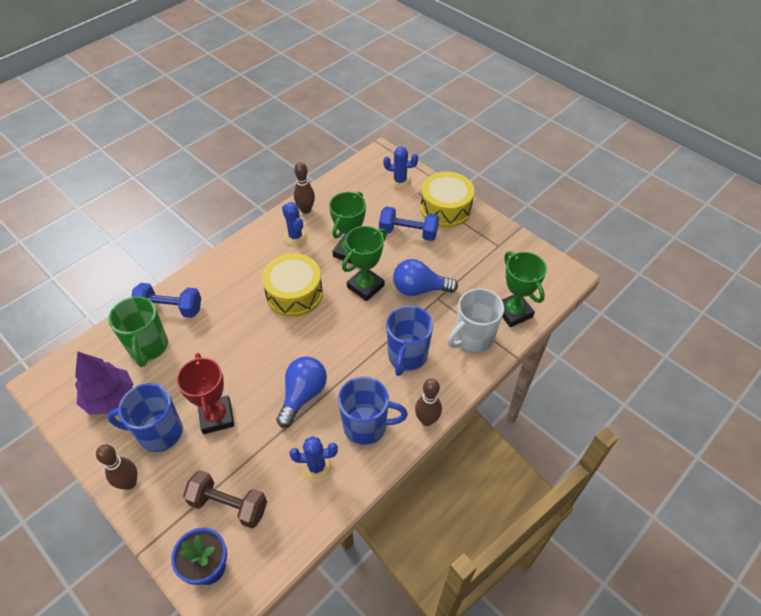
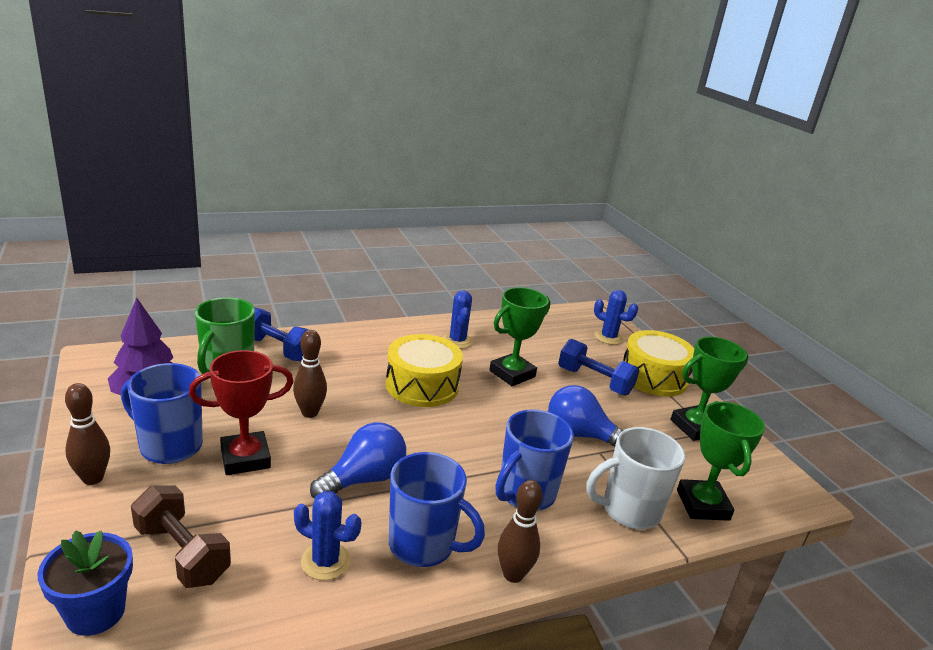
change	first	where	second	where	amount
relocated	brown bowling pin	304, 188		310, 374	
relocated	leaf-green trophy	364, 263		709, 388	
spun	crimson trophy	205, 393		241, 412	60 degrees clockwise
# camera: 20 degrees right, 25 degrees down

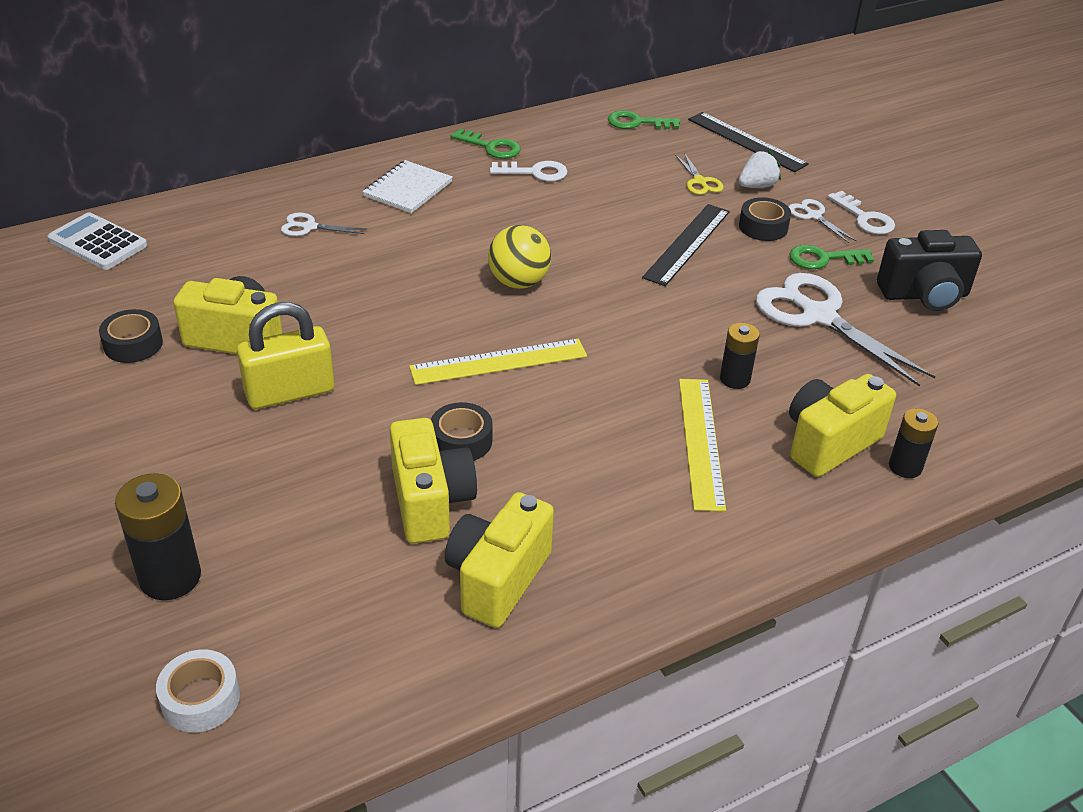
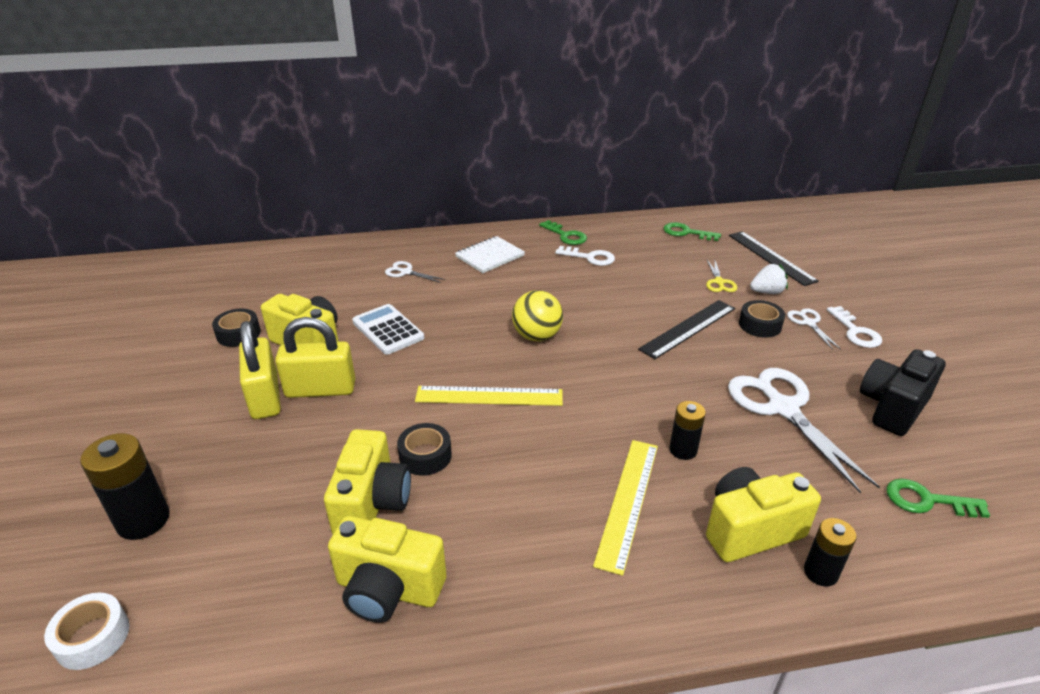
change	first	where	second	where	amount
appeared			yellow lock	260, 370	
relocated	snow-white adding machine	97, 241		388, 329	
relocated	leaf-green key	831, 257		938, 498	
spun	yellow photo camera	499, 560		387, 569	120 degrees counterclockwise
spun	ebony photo camera	929, 270		903, 392	120 degrees clockwise
# camera: 20 degrees right, 5 degrees down

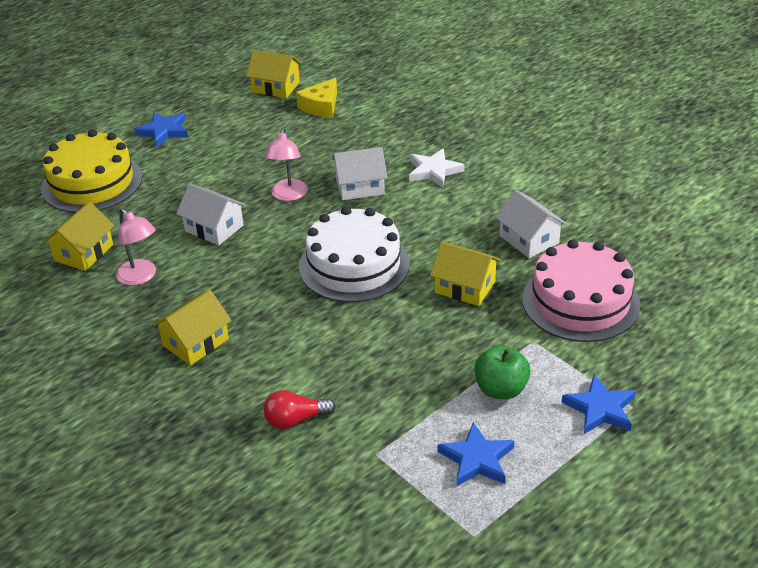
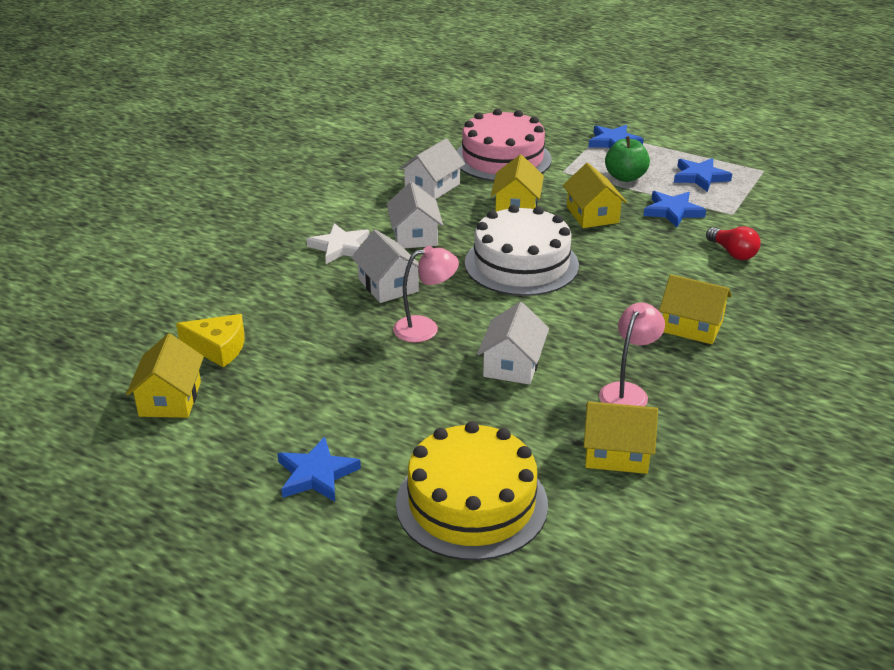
change	first	where	second	where	amount
appeared			snow-white cottage	415, 215	
appeared			yellow cottage	595, 195	
appeared			blue star	675, 209	
# camera: 110 degrees left, 5 degrees down

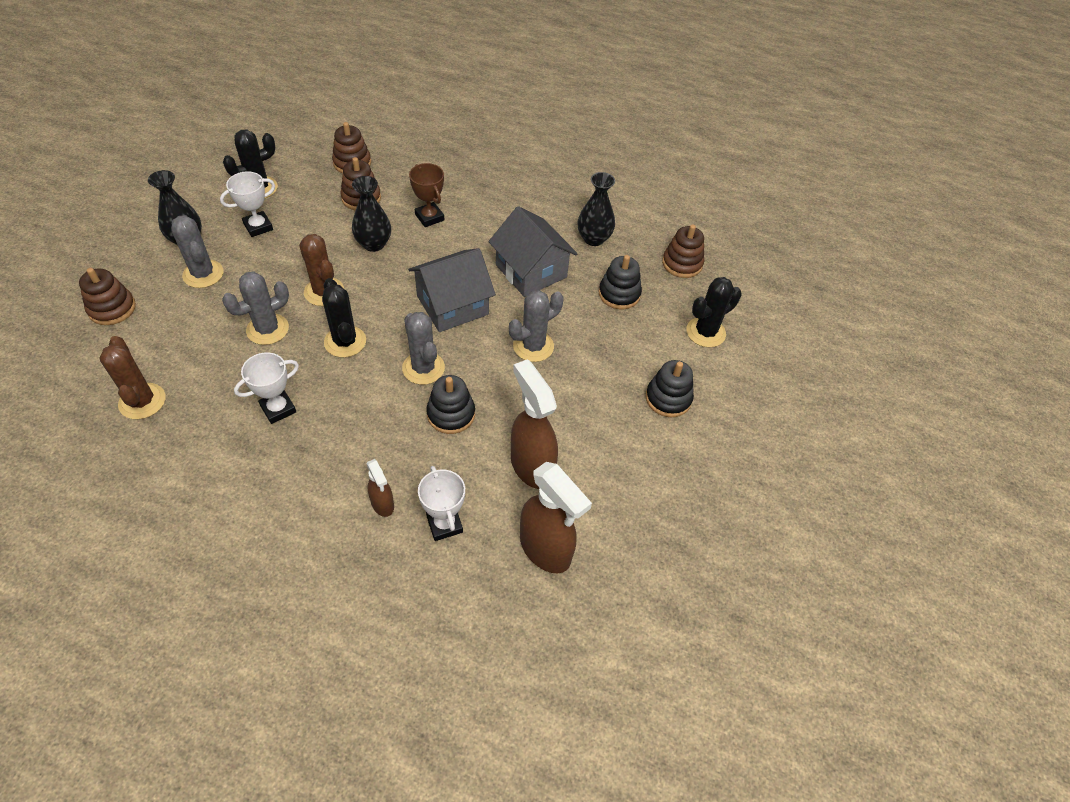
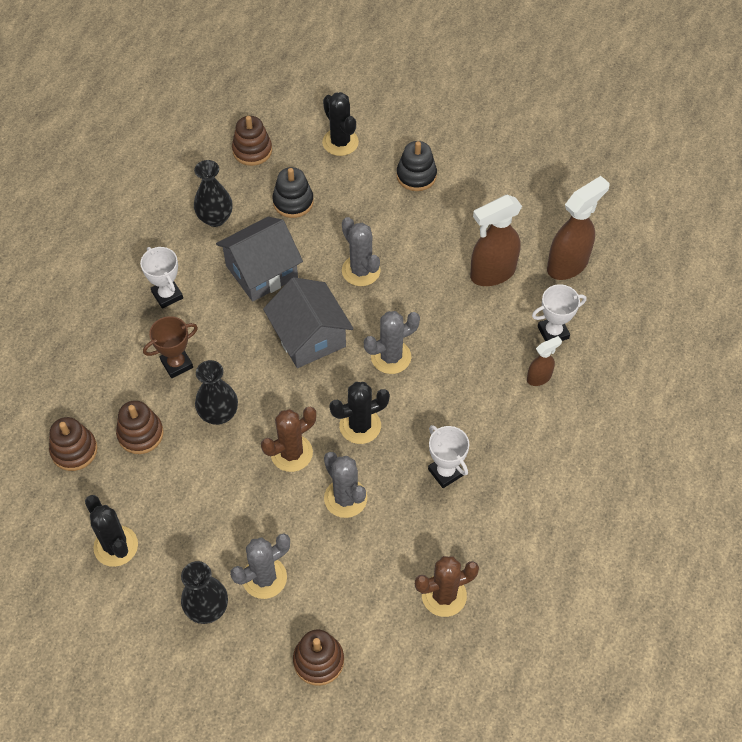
change	first	where	second	where	amount
missing	ebony stacking rings	450, 404			
relocated	snow-white trophy	247, 204		161, 278	
# camera: 85 degrees left, 5 degrees up

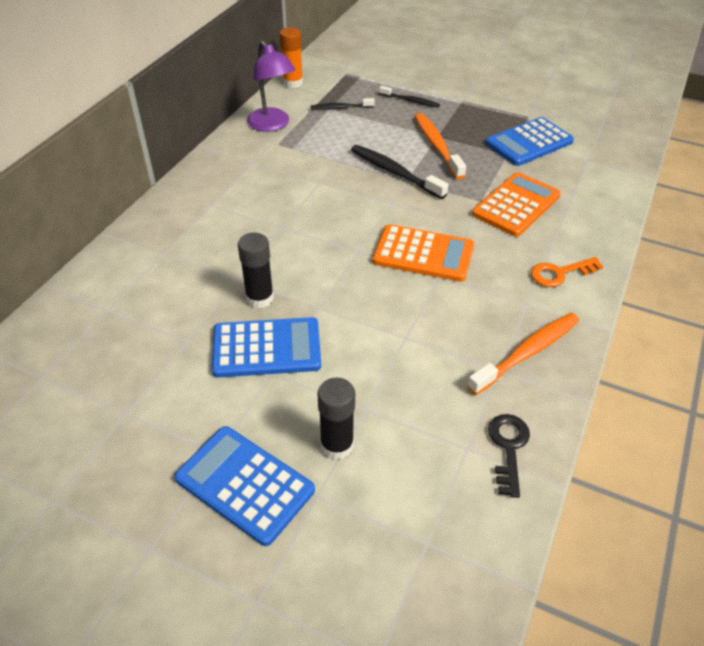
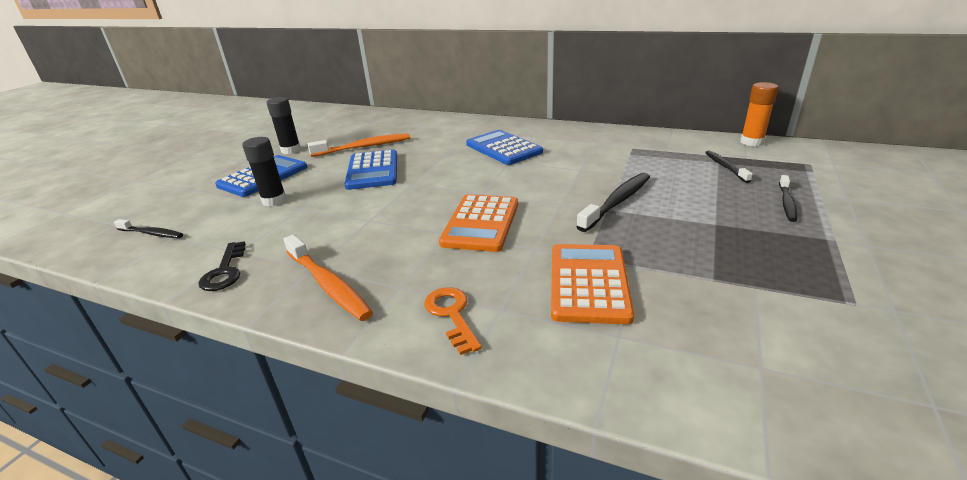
change	first	where	second	where	amount
missing	purple reading lamp	271, 86			
appeared			ebony dental brush	148, 228	
relocated	ebony glue	256, 270		284, 125	
relocated	orange dental brush	440, 146		359, 145	
relocated	blue adding machine	529, 141		504, 147	
spun	orange adding machine	516, 204		592, 284	120 degrees counterclockwise
spun	ebony key	509, 456		221, 266	75 degrees clockwise
# camera: 90 degrees right, 15 degrees down

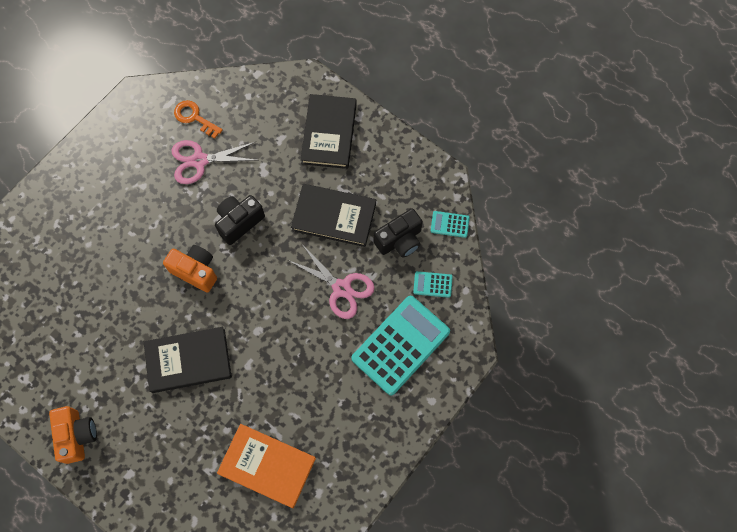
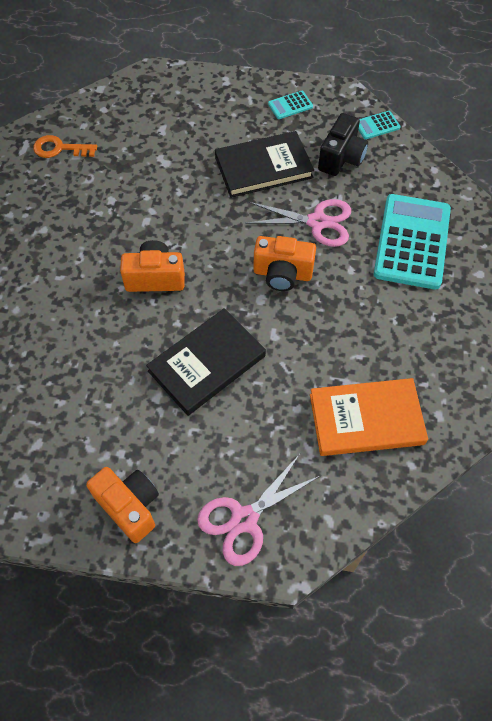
change	first	where	second	where	amount
missing	ebony photo camera	240, 220			
missing	ebony hardback	328, 131			
appeared			orange photo camera	284, 263	
relocated	rosy pair of scissors	214, 162		258, 510	
relocated	aqua adding machine	433, 284		290, 105	
# camera: 30 degrees left, 10 degrees down

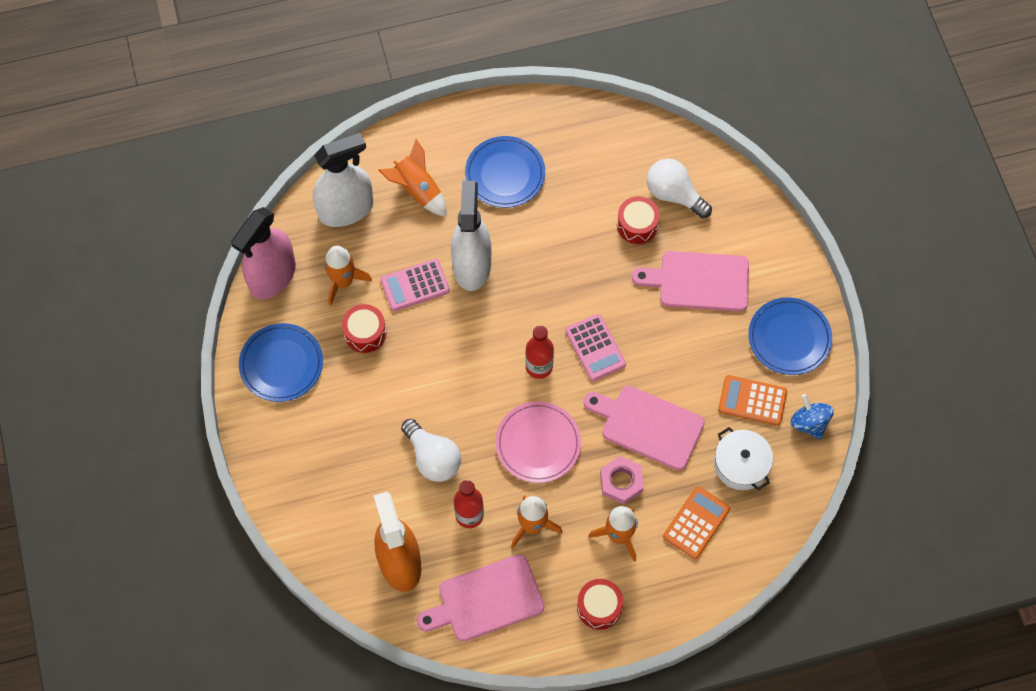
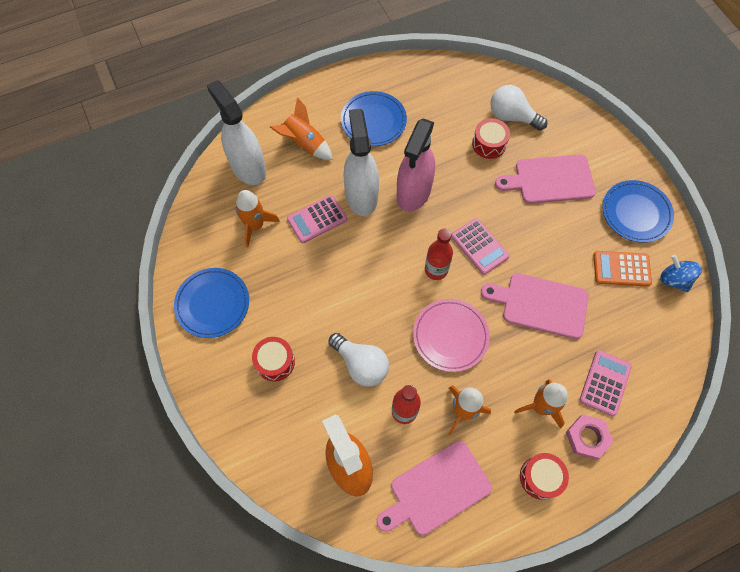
change	first	where	second	where	amount
missing	snow-white cooking pot	743, 458			
relocated	rosy spray cleaner	263, 253		416, 165	
relocated	crimson toy drum	364, 328		273, 359	
relocated	rosy hex nut	622, 480		590, 437	
colour	orange adding machine	696, 522	rosy adding machine	606, 383	
spun	snow-white spray cleaner	343, 180		236, 132	90 degrees counterclockwise
# camera: 10 degrees left, 0 degrees up

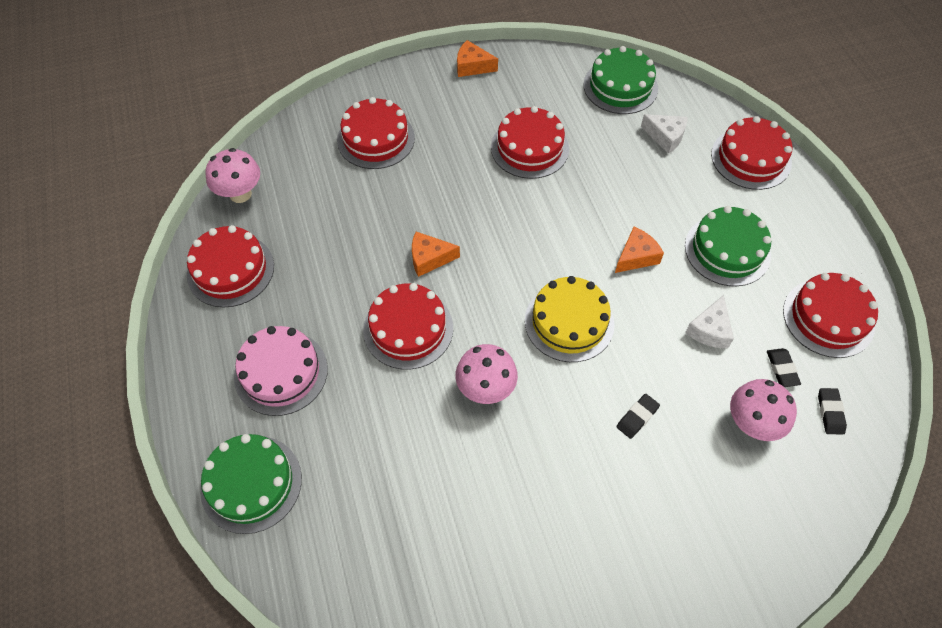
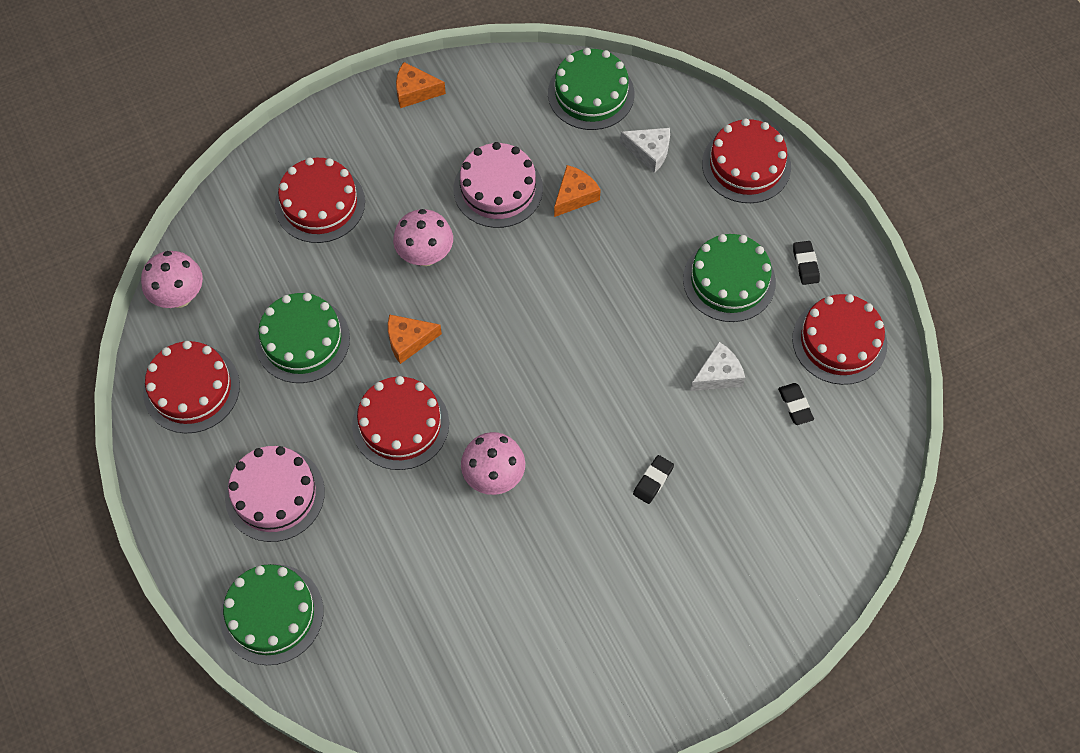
change	first	where	second	where	amount
missing	yellow layer cake	570, 319			
appeared			leaf-green layer cake	302, 338	
relocated	orange cheese wedge	639, 250		577, 191	
relocated	rosy mushroom	763, 410		423, 237	
relocated	ebony eraser	832, 411		806, 263	
colour	crimson layer cake	530, 142	rosy layer cake	498, 185	
spun	snow-white cheese wedge	709, 321		717, 366	135 degrees counterclockwise
# camera: 10 degrees left, 5 degrees up

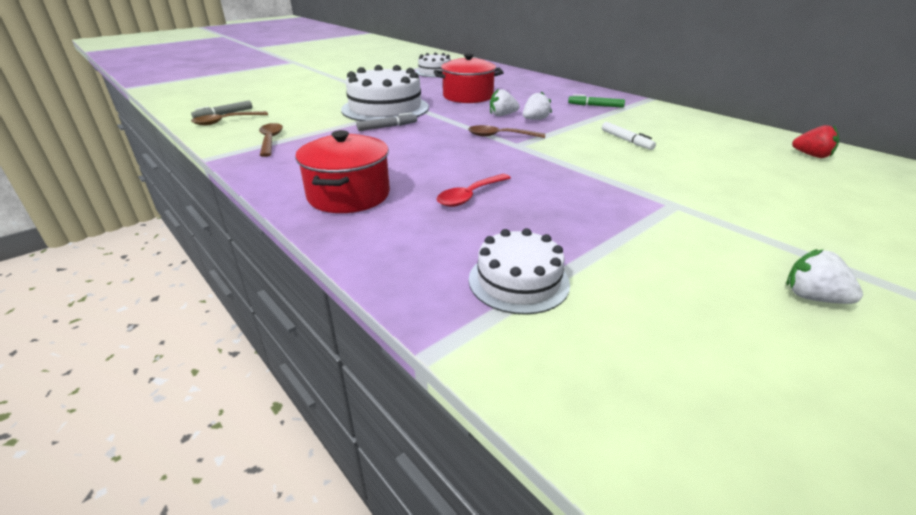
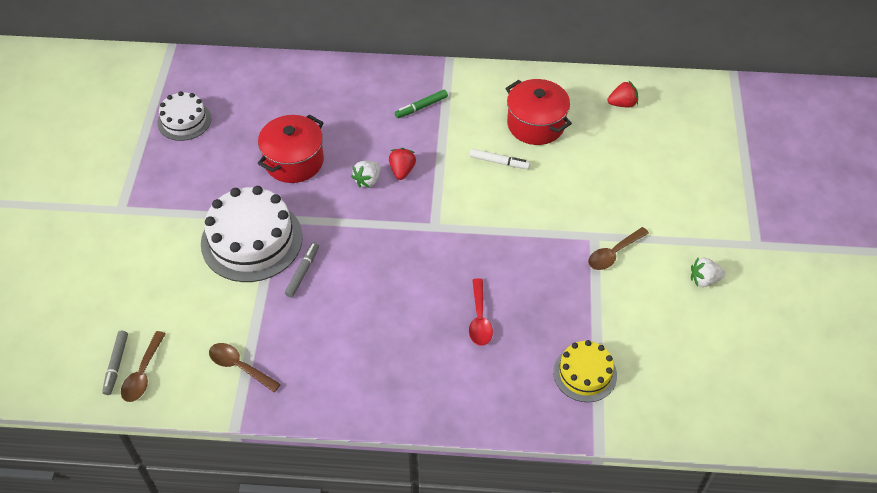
change	first	where	second	where	amount
relocated	crimson cooking pot	342, 171		538, 112	
relocated	brown tablespoon	506, 131		618, 248	
colour	snow-white layer cake	519, 271	yellow layer cake	585, 371	
colour	snow-white strawberry	537, 105	crimson strawberry	402, 164	
# camera: 45 degrees left, 20 degrees up

